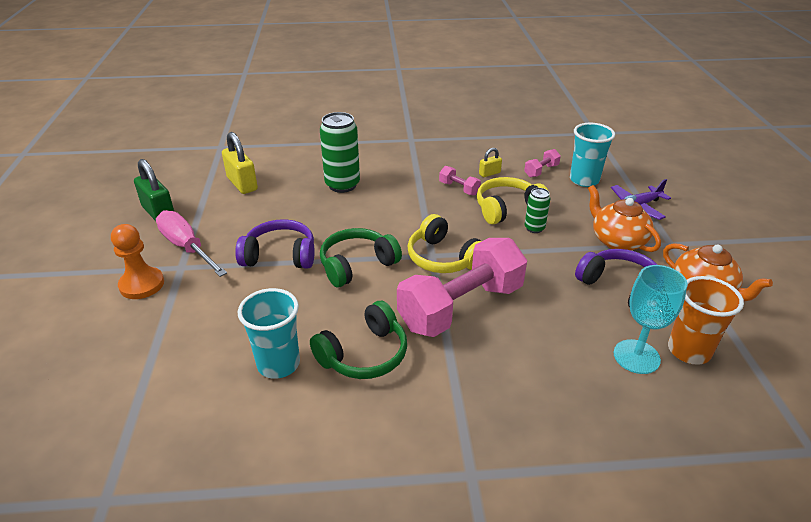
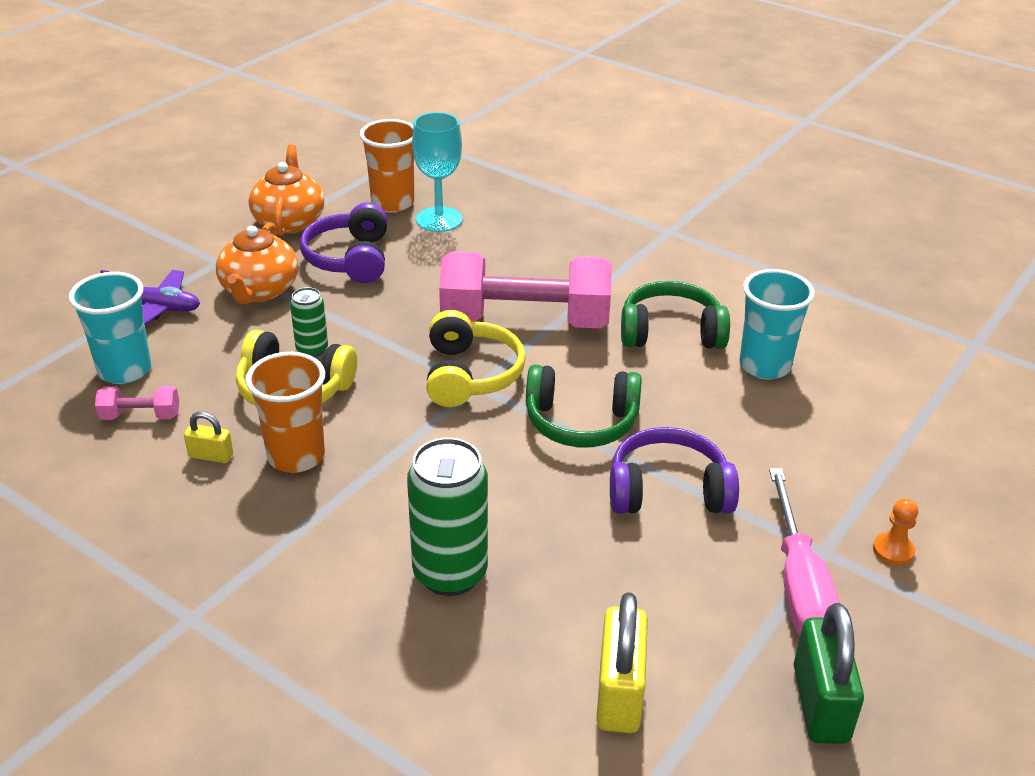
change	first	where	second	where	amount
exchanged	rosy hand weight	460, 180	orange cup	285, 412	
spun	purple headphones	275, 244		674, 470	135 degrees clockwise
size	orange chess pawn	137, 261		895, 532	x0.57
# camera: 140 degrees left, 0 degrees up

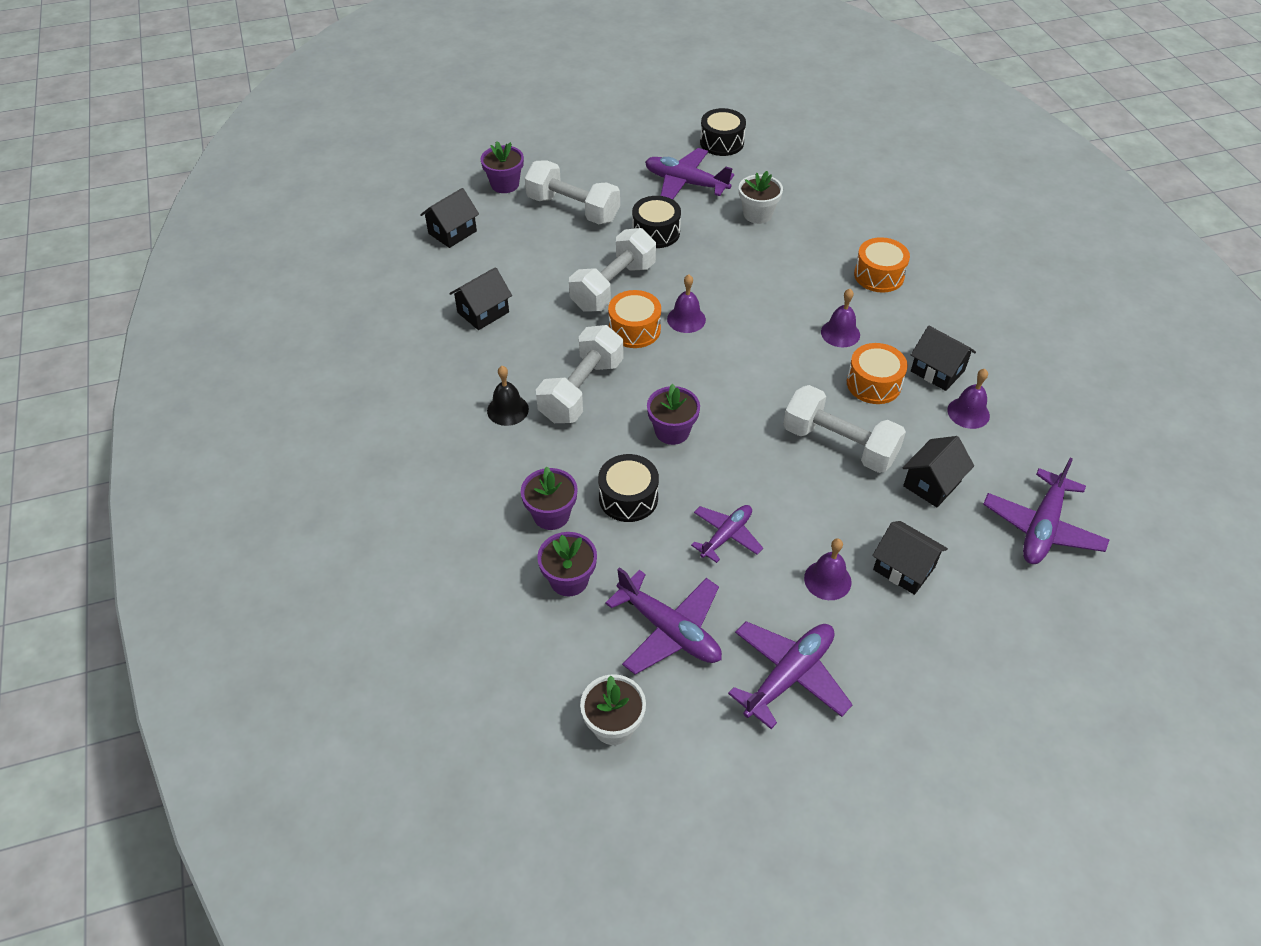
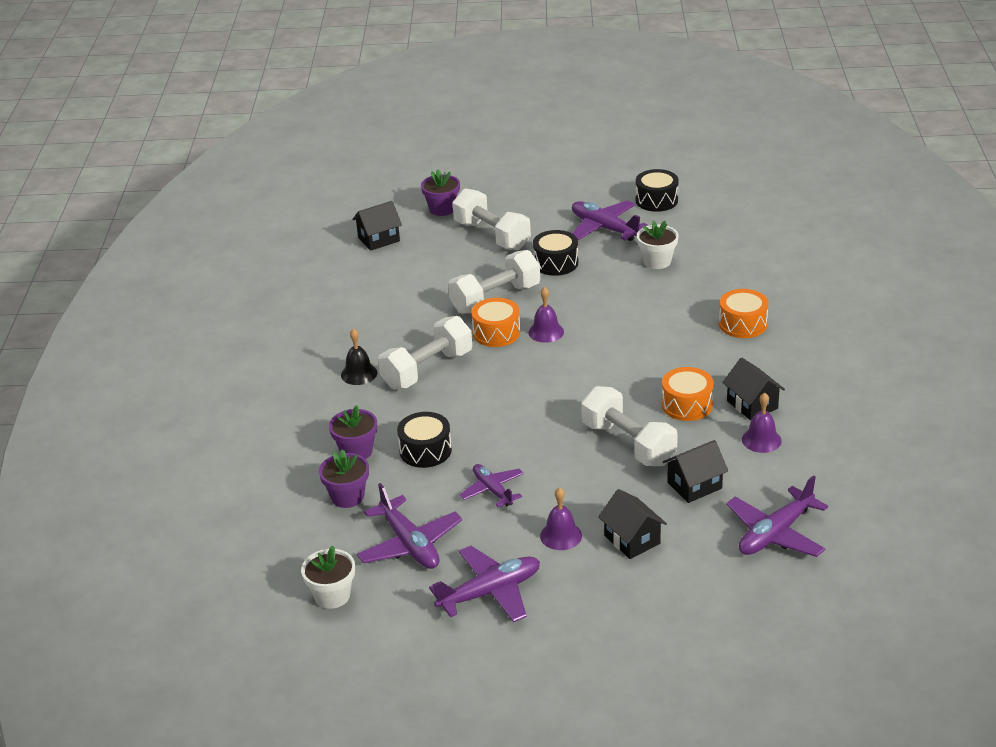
change	first	where	second	where	amount
missing	ebony cottage	480, 298			
missing	purple plant pot	673, 414			
missing	purple hand bell	840, 318			
spun	purple plane	727, 534		491, 485	90 degrees counterclockwise
# camera: 20 degrees right, 15 degrees down

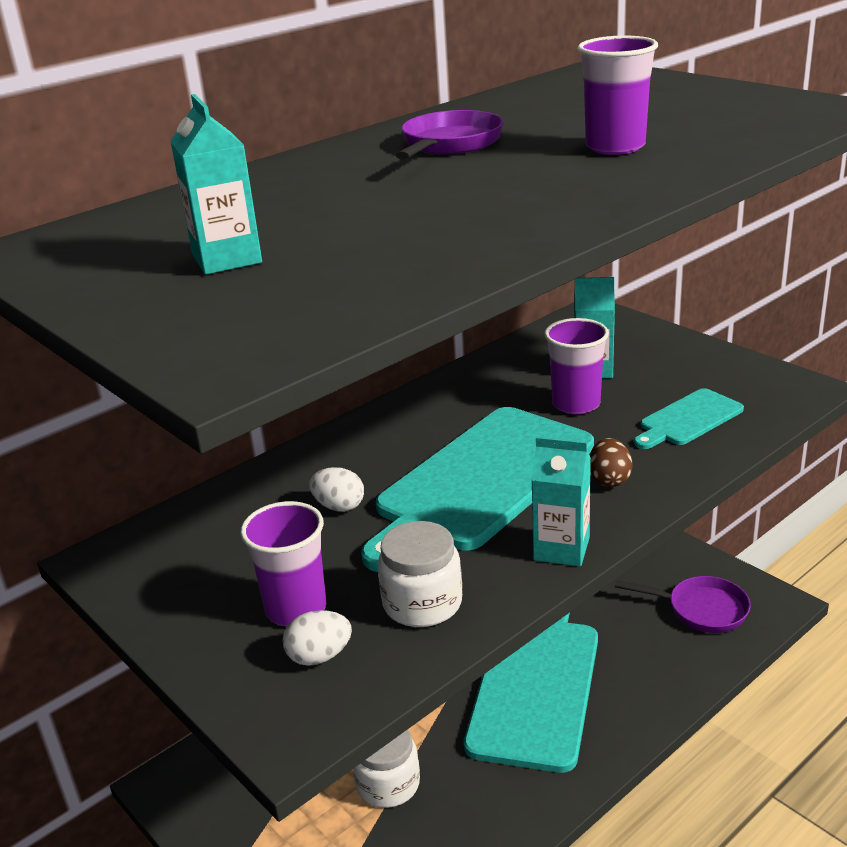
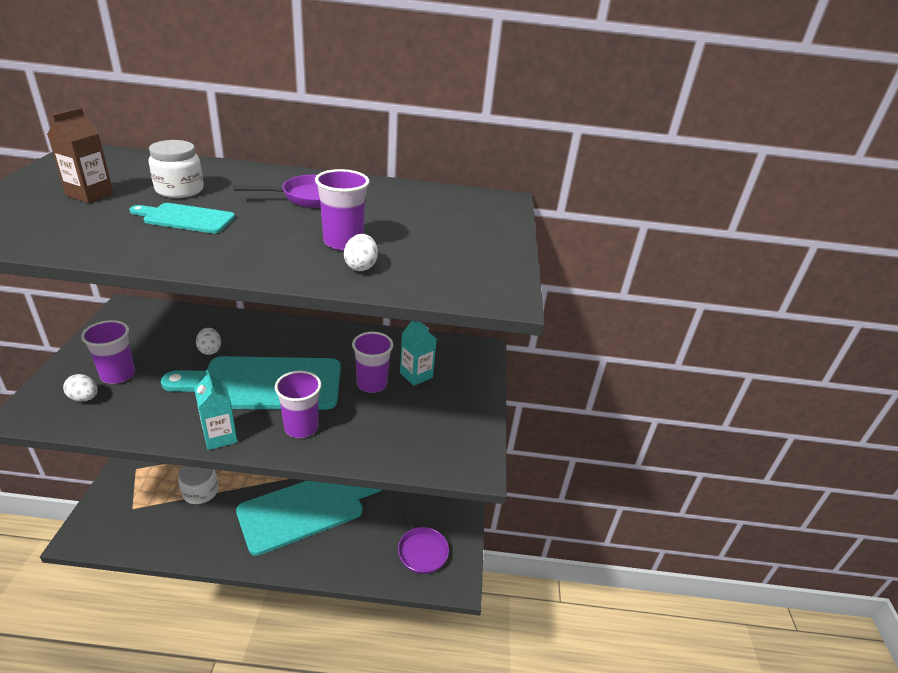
change	first	where	second	where	amount
appeared			snow-white toy egg	361, 252	
relocated	snow-white jam jar	420, 574		176, 169	
relocated	aqua bread board	689, 418		182, 218	
exchanged	brown toy egg	611, 462	purple cup	298, 404	
colour	aqua milk carton	216, 184	brown milk carton	80, 155	
# camera: 40 degrees right, 5 degrees up

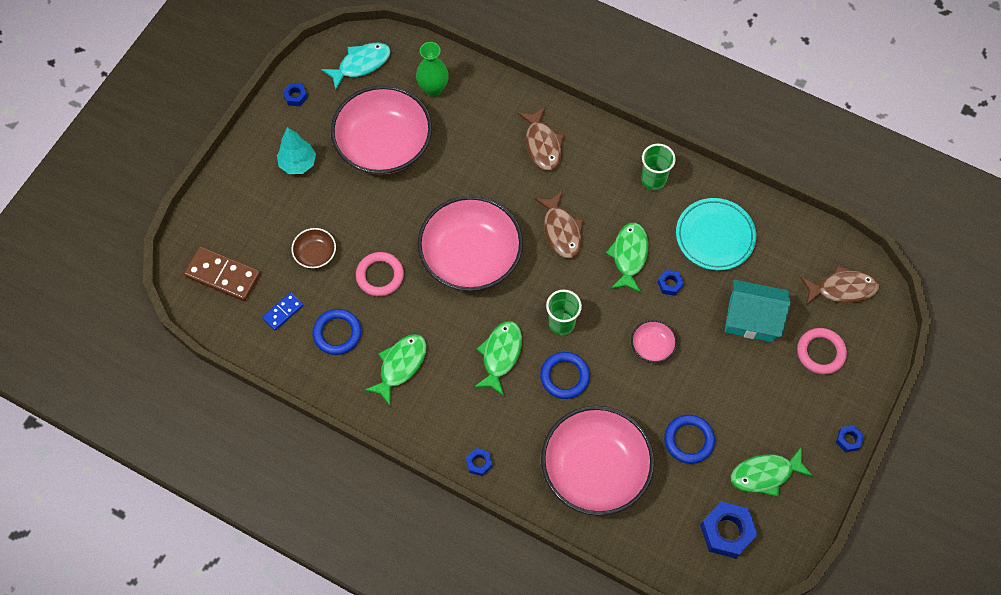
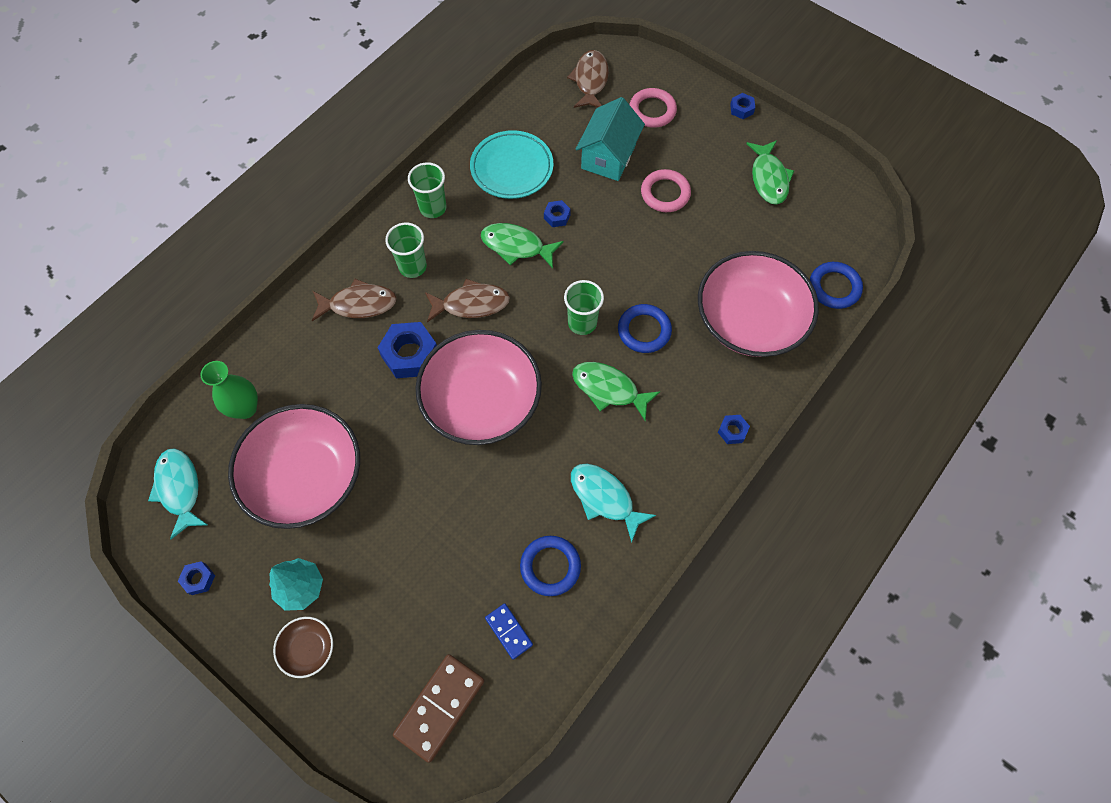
change	first	where	second	where	amount
missing	rosy deep dish	654, 341			
appeared			leaf-green cup	406, 250	
relocated	brown deep dish	313, 248		303, 647	
relocated	rosy torus	380, 274		666, 190	
relocated	blue torus	689, 439		836, 285	
relocated	blue hex nut	729, 530		407, 350	
colour	leaf-green toy fish	395, 370	aqua toy fish	613, 503	
# camera: 80 degrees left, 0 degrees up

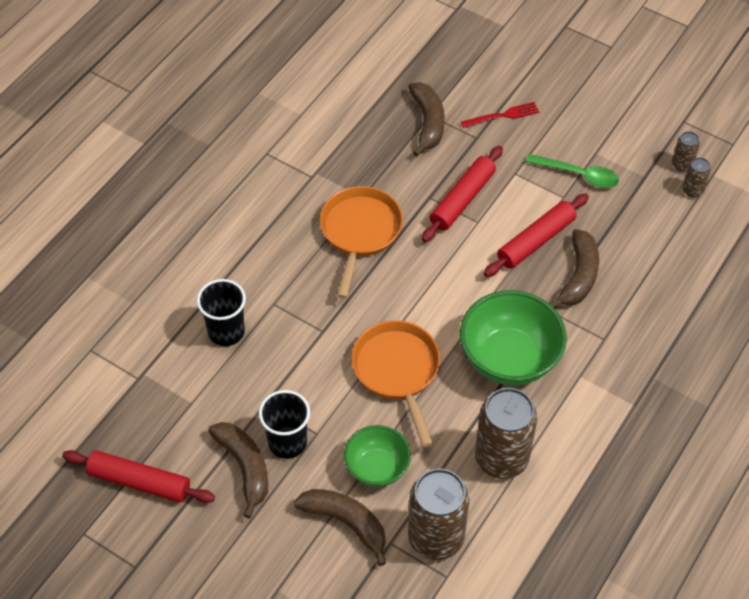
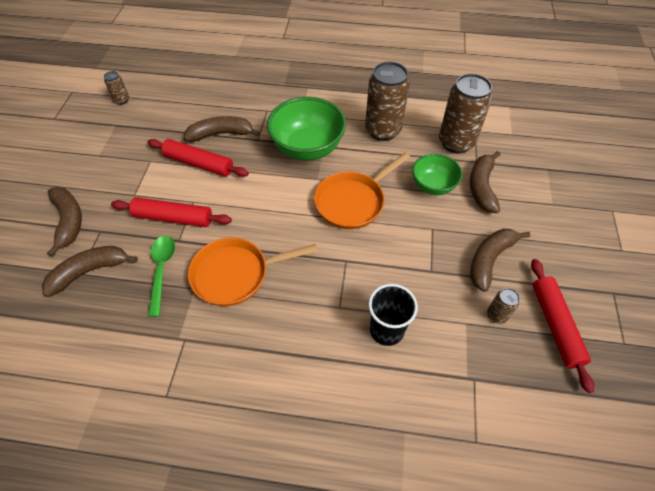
change	first	where	second	where	amount
missing	ebony cup	284, 424			
relocated	leaf-green tablespoon	572, 171		161, 276	
relocated	brown soda can	686, 151		503, 306	
exchanged	crimson dinner fork	500, 115	brown toy banana	64, 222	
# camera: 115 degrees left, 0 degrees up

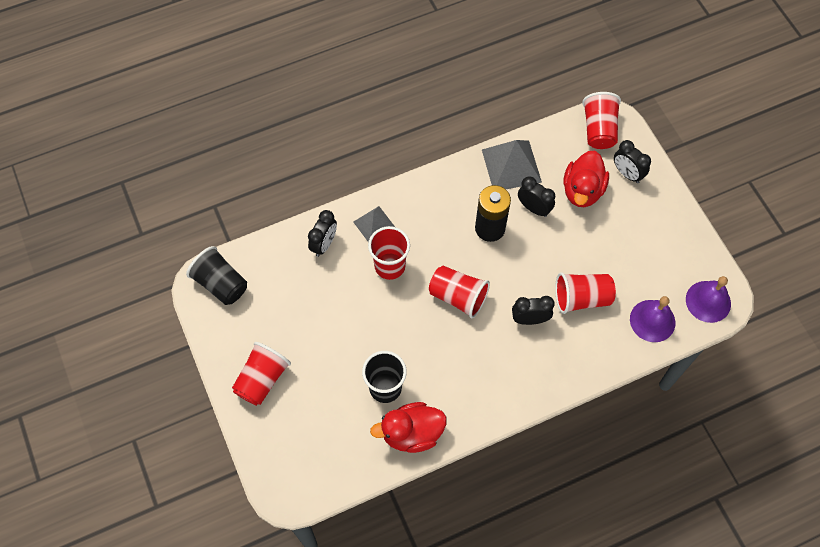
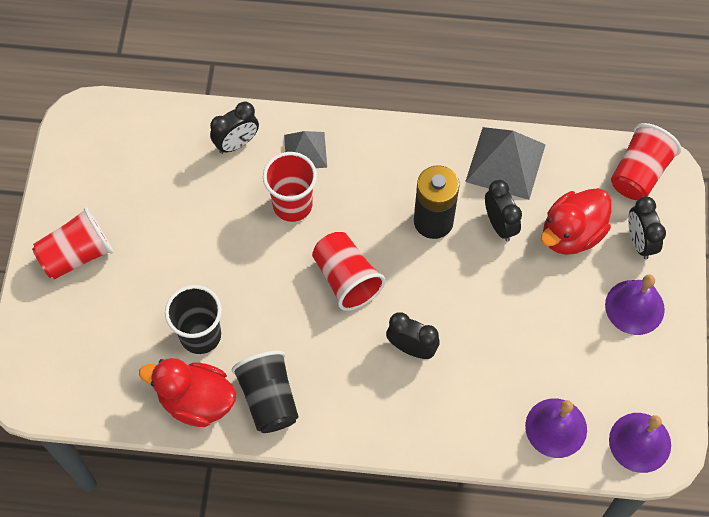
change	first	where	second	where	amount
missing	crimson cup	585, 293			
appeared			purple hand bell	635, 304	
relocated	ebony cup	216, 275		265, 392	
# camera: 30 degrees right, 0 degrees up

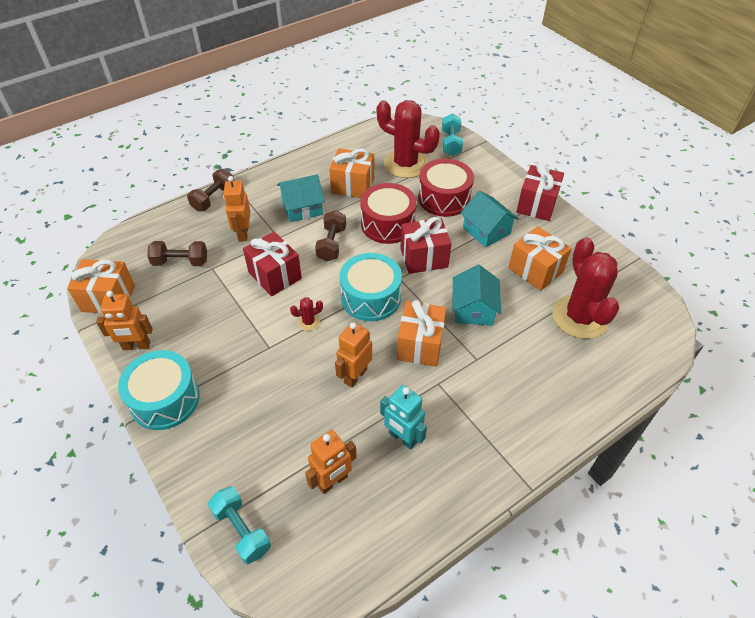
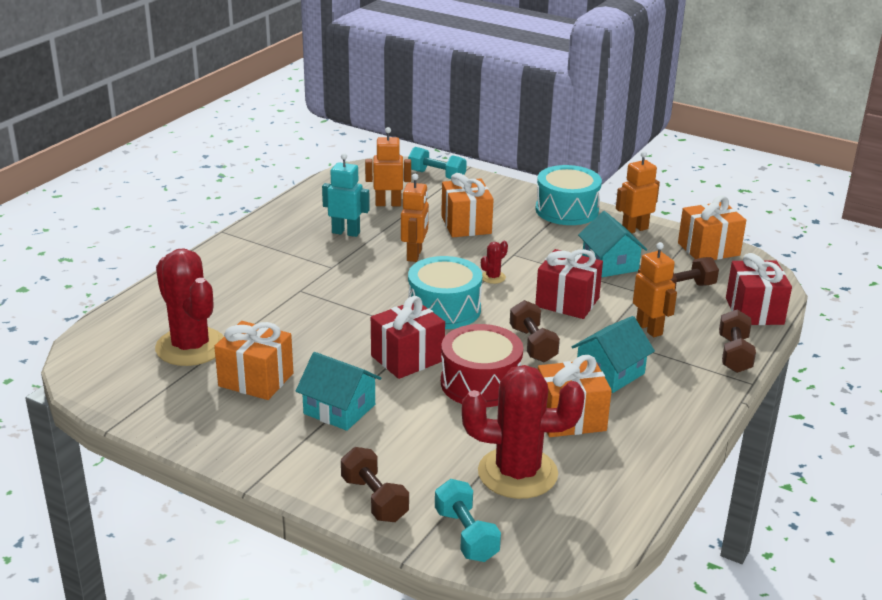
change	first	where	second	where	amount
missing	crimson toy drum	446, 188			
appeared			brown hand weight	375, 484	
relocated	orange present	421, 333		467, 205	
relocated	aqua cottage	476, 295		612, 244	
relocated	crimson present	540, 192		759, 289	
spun	orange toy robot	331, 462		388, 166	60 degrees clockwise
# camera: 155 degrees right, 20 degrees down

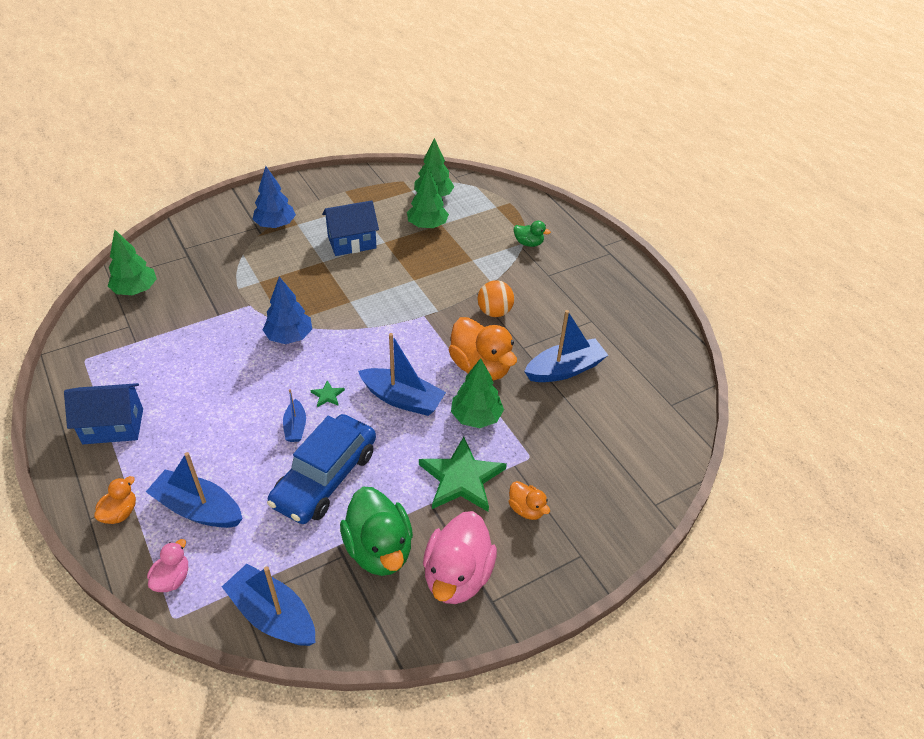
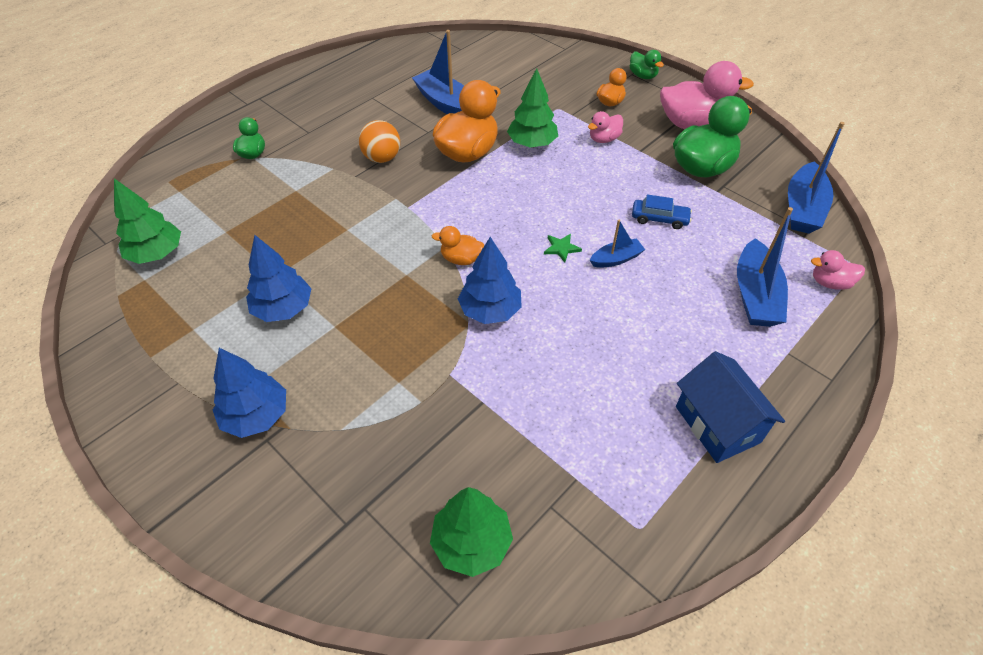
change	first	where	second	where	amount
missing	blue sailboat	402, 374			
missing	leaf-green fir tree	428, 198			
appeared			leaf-green toy duck	647, 64	
relocated	orange toy duck	115, 500		458, 245	
exchanged	blue cottage	350, 228	blue fir tree	279, 278	
exchanged	leaf-green star	463, 474	rosy toy duck	605, 127	
size	blue toy car	321, 469		662, 211	x0.46
# camera: 105 degrees left, 5 degrees up

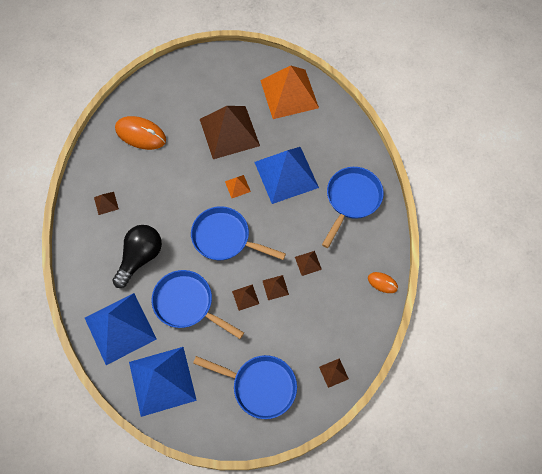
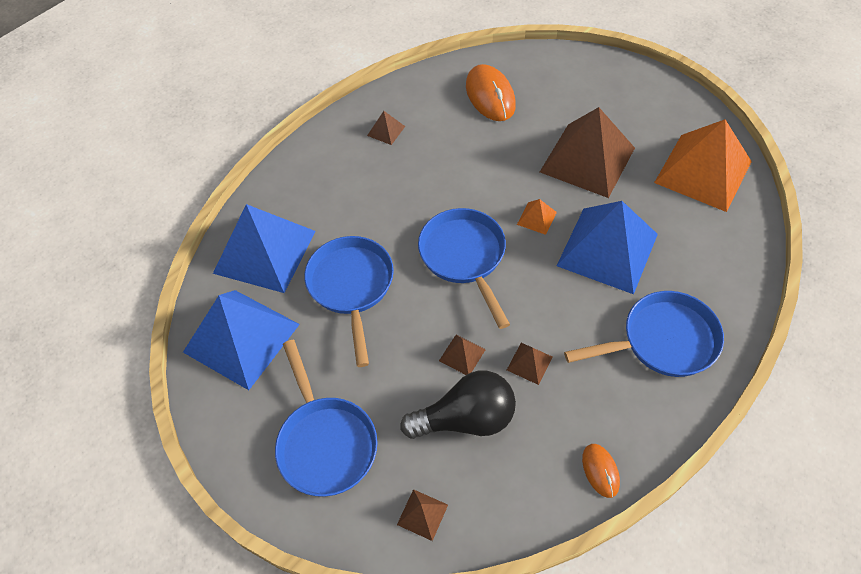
change	first	where	second	where	amount
missing	brown pyramid shape	245, 297			
relocated	ebony light bulb	137, 256		458, 405	
# camera: 50 degrees right, 10 degrees down

